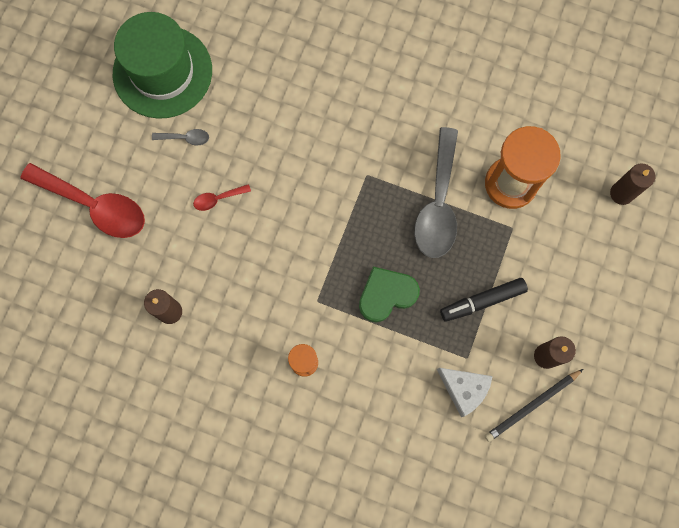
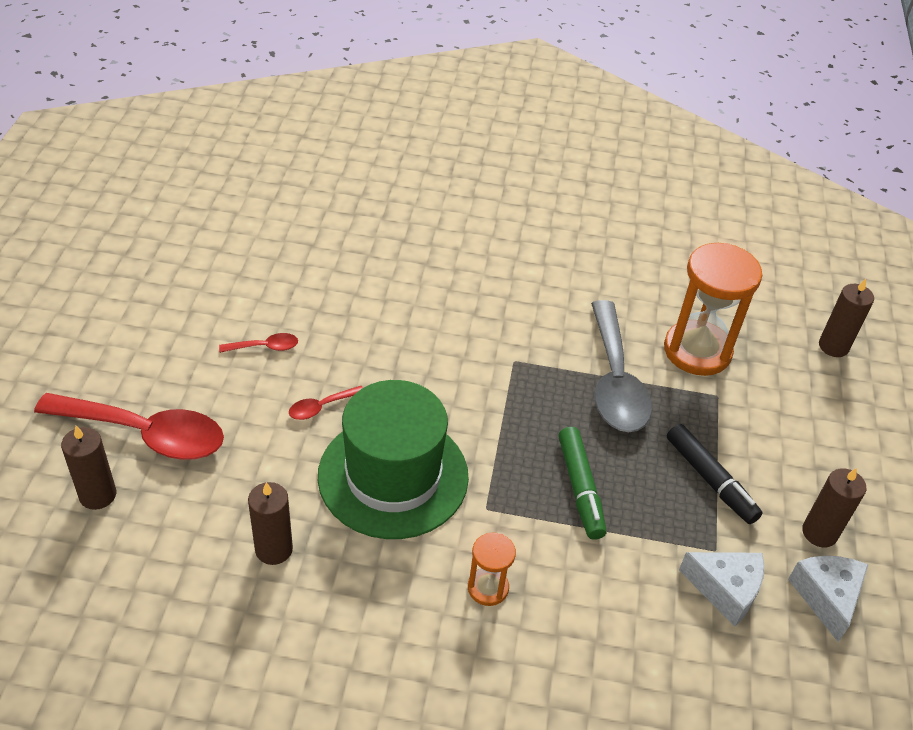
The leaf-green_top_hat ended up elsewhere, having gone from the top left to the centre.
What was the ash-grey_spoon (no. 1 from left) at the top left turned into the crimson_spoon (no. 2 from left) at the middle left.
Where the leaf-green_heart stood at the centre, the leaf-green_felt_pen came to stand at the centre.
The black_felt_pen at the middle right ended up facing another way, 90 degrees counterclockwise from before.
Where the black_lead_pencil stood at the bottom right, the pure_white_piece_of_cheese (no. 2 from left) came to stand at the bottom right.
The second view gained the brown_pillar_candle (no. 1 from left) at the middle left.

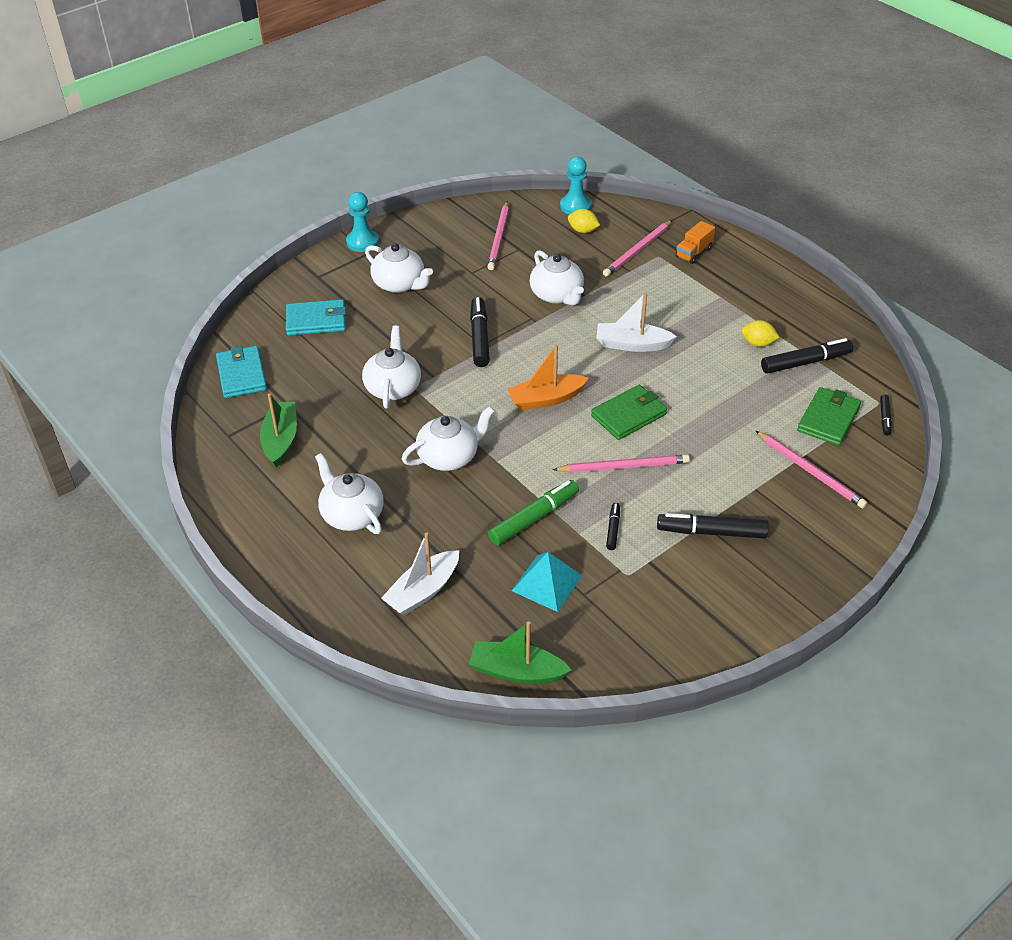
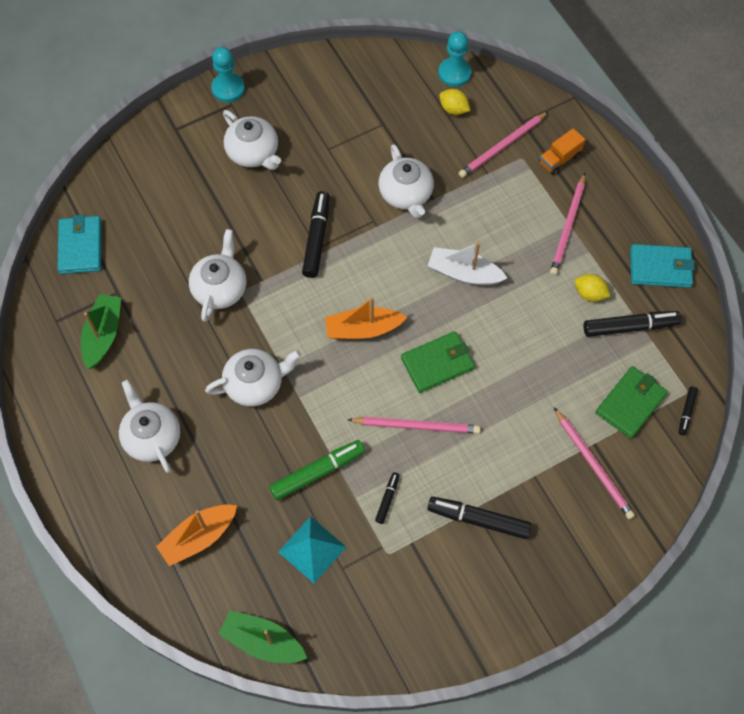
The rosy_lead_pencil (no. 1 from left in the first image) ended up elsewhere, having gone from the top centre to the top right.
The aqua_card_wallet (no. 2 from left) ended up elsewhere, having gone from the middle left to the middle right.
What was the pure_white_sailboat (no. 1 from left) at the centre turned into the orange-coloured_sailboat (no. 1 from left) at the bottom left.

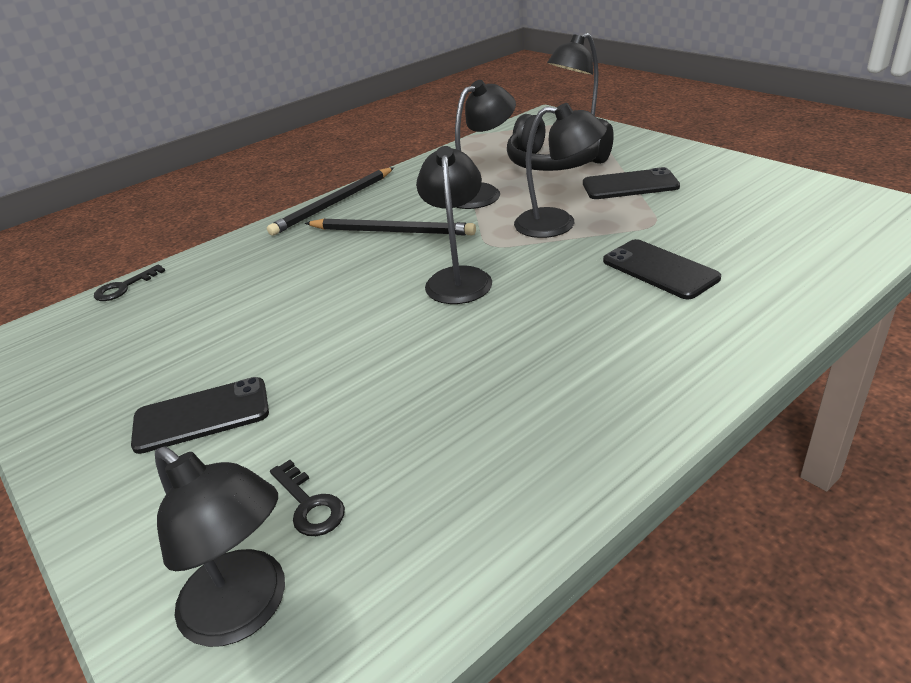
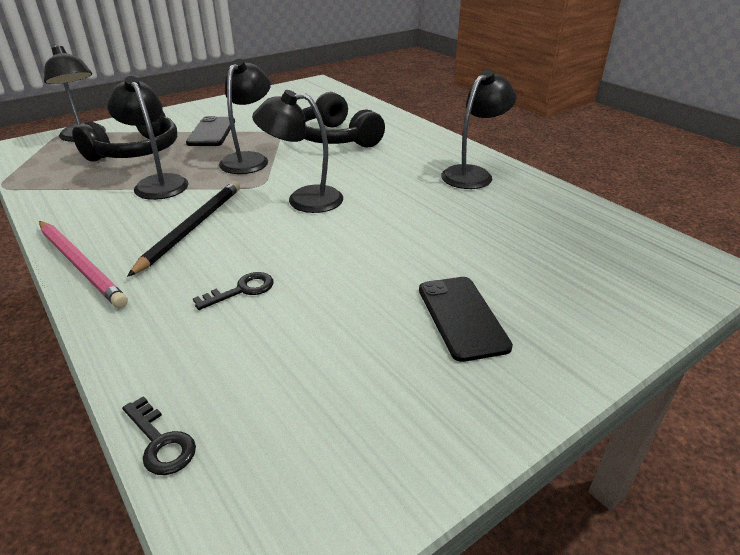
What was the black_lead_pencil (no. 1 from left) at the top centre turned into the rosy_lead_pencil at the middle left.
Where the black_smartphone (no. 3 from left) stood at the middle right, the black_over-ear_headphones (no. 2 from left) came to stand at the top centre.
The black_reading_lamp (no. 1 from left in the first image) ended up elsewhere, having gone from the bottom left to the top centre.
The black_key (no. 2 from left) ended up elsewhere, having gone from the bottom centre to the middle left.

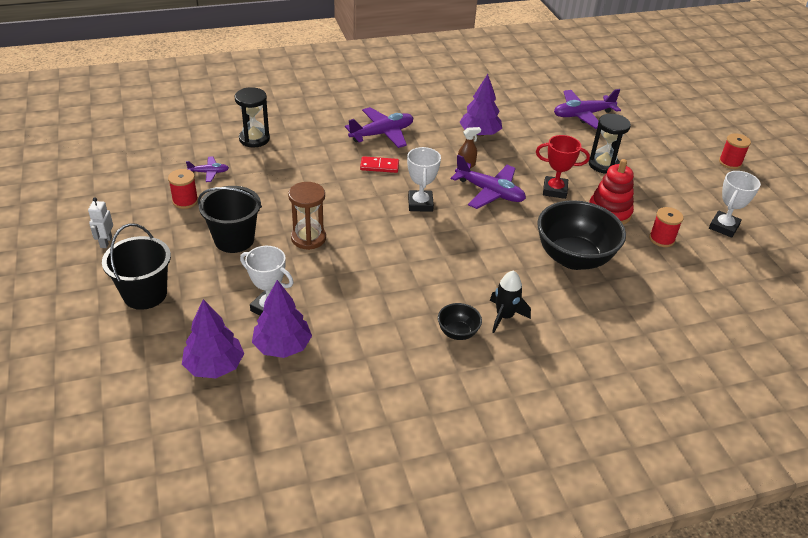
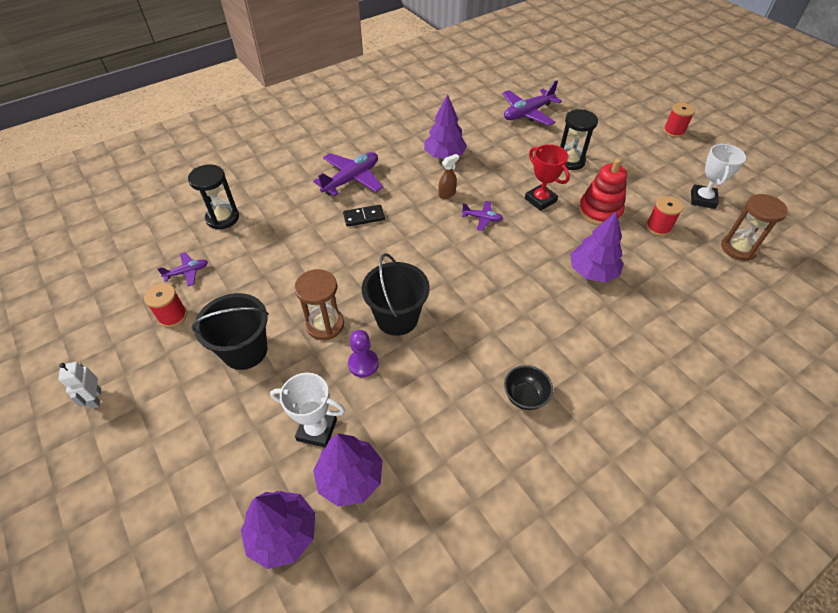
The crimson_prize_cup at the top right ended up facing another way, 60 degrees clockwise from before.
The second view lost the pure_white_prize_cup (no. 2 from left) at the top centre.
The size of the purple_toy_plane (no. 3 from left) at the centre changed by a factor of 0.52.
What was the crimson_domino at the top centre turned into the black_domino at the centre.
Where the black_bowl (no. 2 from left) stood at the middle right, the purple_tree (no. 4 from left) came to stand at the middle right.
The black_pail (no. 1 from left in the first image) ended up elsewhere, having gone from the middle left to the centre.
The second view lost the black_rocket at the centre.
The second view gained the brown_sandglass (no. 2 from left) at the middle right.
The second view gained the purple_chess_pawn at the centre.

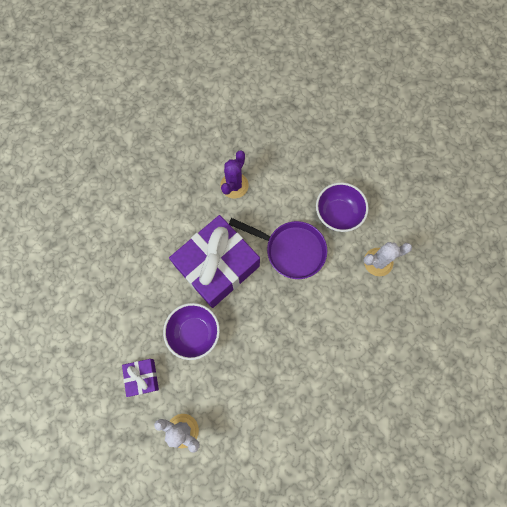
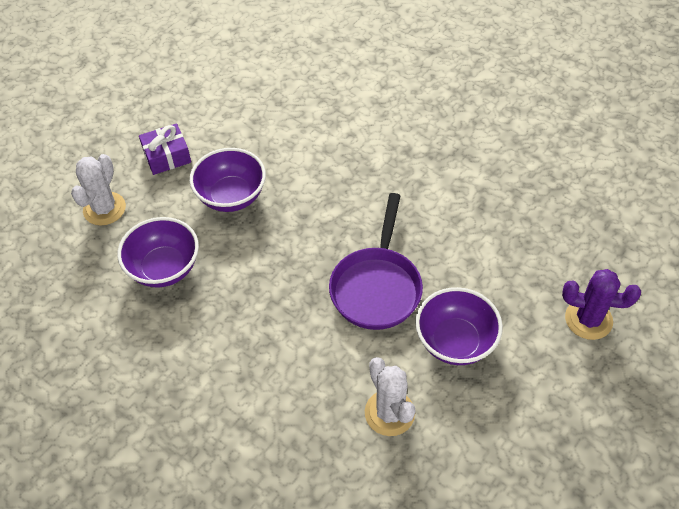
The purple_cactus ended up elsewhere, having gone from the centre to the middle right.
The second view lost the purple_present (no. 2 from left) at the centre.
The second view gained the purple_bowl (no. 1 from left) at the middle left.

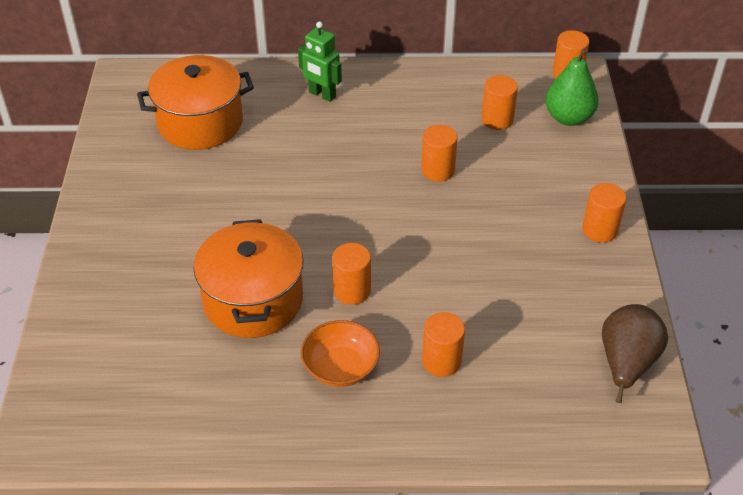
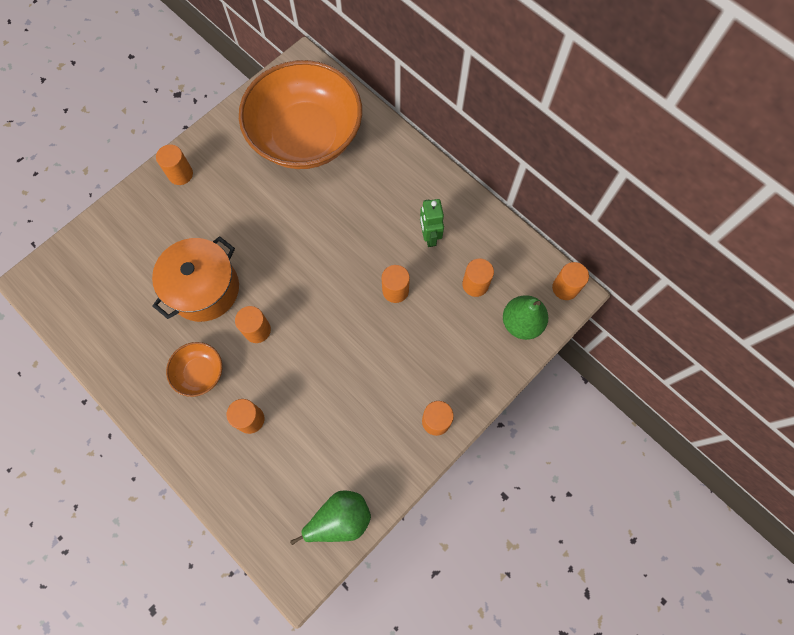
The leaf-green_robot ended up elsewhere, having gone from the top centre to the centre.
Where the orange-coloured_pot (no. 1 from left) stood at the top left, the orange-coloured_bowl (no. 2 from left) came to stand at the top centre.
What was the brown_toy_pear at the bottom right turned into the leaf-green_toy_pear (no. 1 from left) at the bottom centre.
The second view gained the orange-coloured_cylinder_shape (no. 1 from left) at the top left.

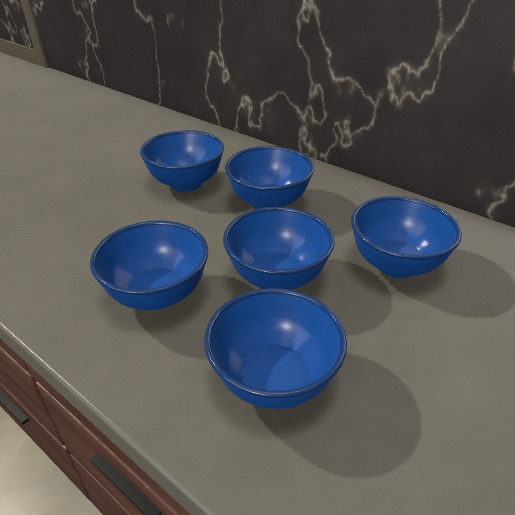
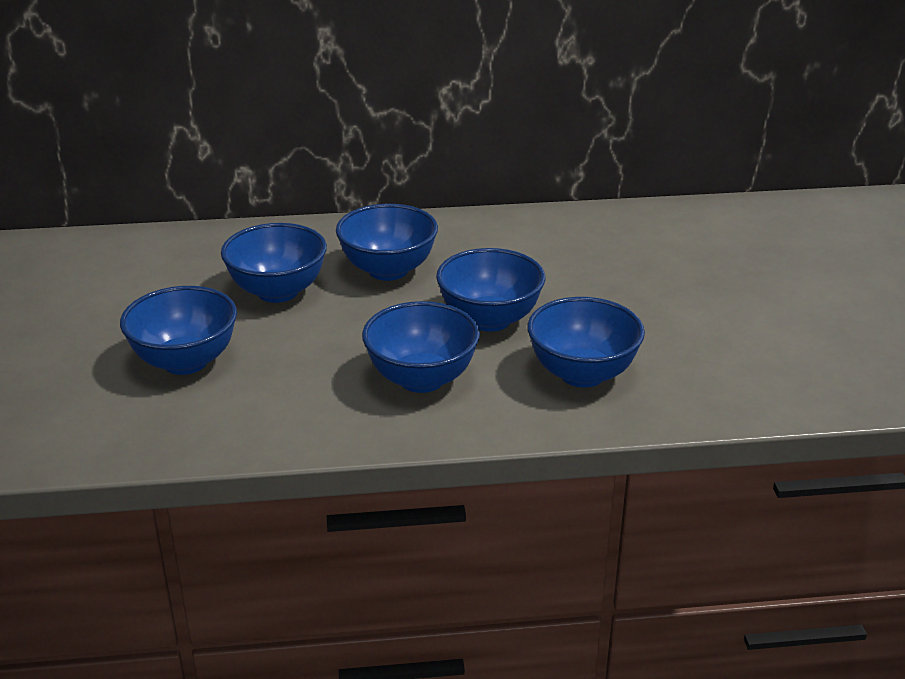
The blue_bowl (no. 6 from left in the first image) ended up elsewhere, having gone from the middle right to the middle left.

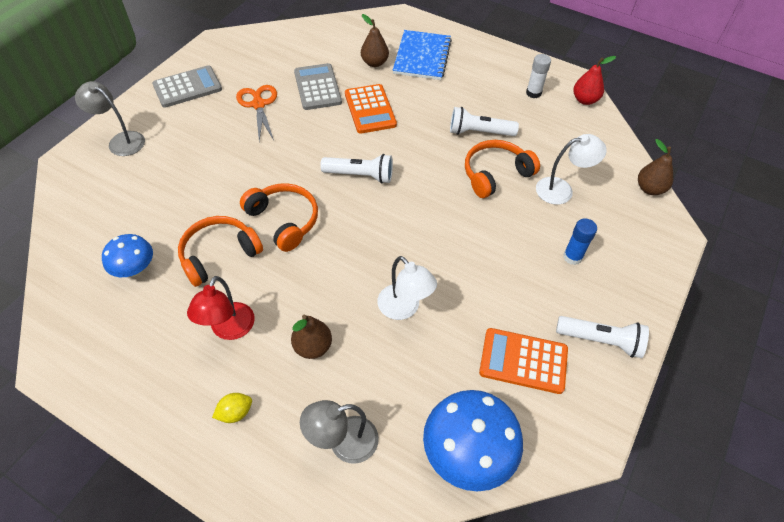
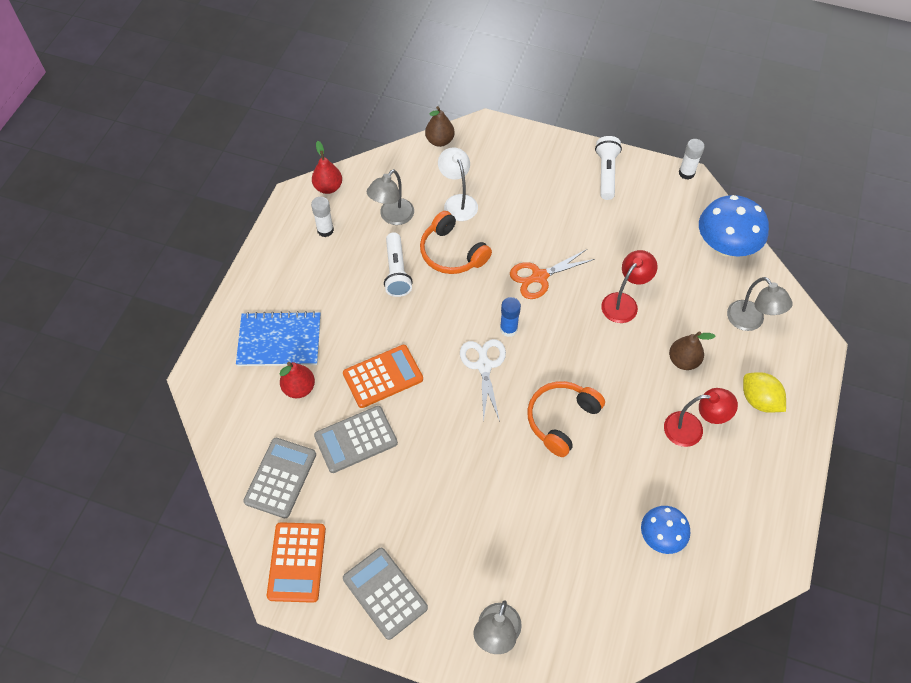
What was the brown_toy_pear (no. 2 from left) at the top centre turned into the crimson_toy_pear (no. 1 from left) at the middle left.
The orange-coloured_pair_of_scissors ended up elsewhere, having gone from the top left to the centre.
Where the pure_white_torch (no. 1 from left) stood at the top centre, the pure_white_pair_of_scissors came to stand at the centre.
The second view lost the orange-coloured_over-ear_headphones (no. 1 from left) at the middle left.
The blue_glue ended up elsewhere, having gone from the middle right to the centre.
What was the pure_white_reading_lamp (no. 1 from left) at the centre turned into the crimson_reading_lamp (no. 1 from left) at the middle right.
The orange-coloured_adding_machine (no. 2 from left in the first image) ended up elsewhere, having gone from the bottom right to the bottom left.
The size of the bright_yellow_toy_lemon at the bottom left changed by a factor of 1.58.
The second view gained the pure_white_glue (no. 2 from left) at the top right.
The second view gained the ash-grey_reading_lamp (no. 1 from left) at the top centre.
The second view gained the ash-grey_adding_machine (no. 1 from left) at the bottom left.

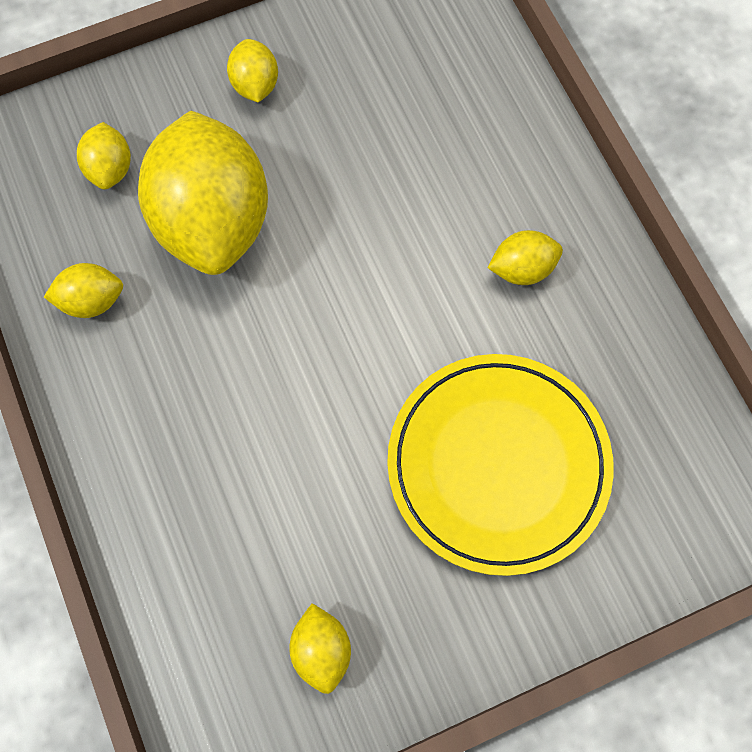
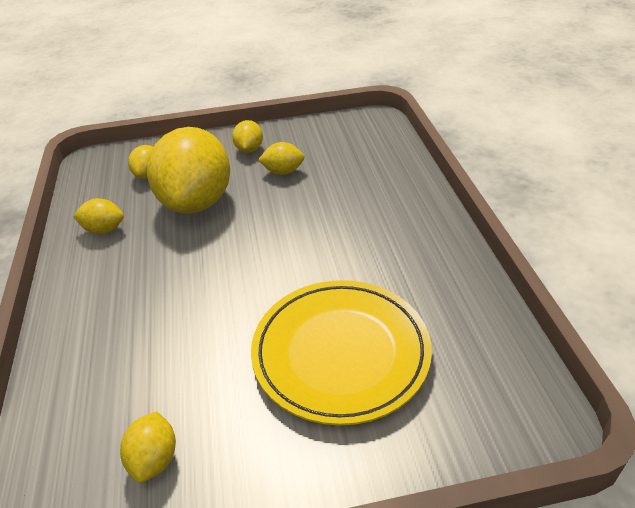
The bright_yellow_toy_lemon (no. 6 from left) ended up elsewhere, having gone from the middle right to the top centre.

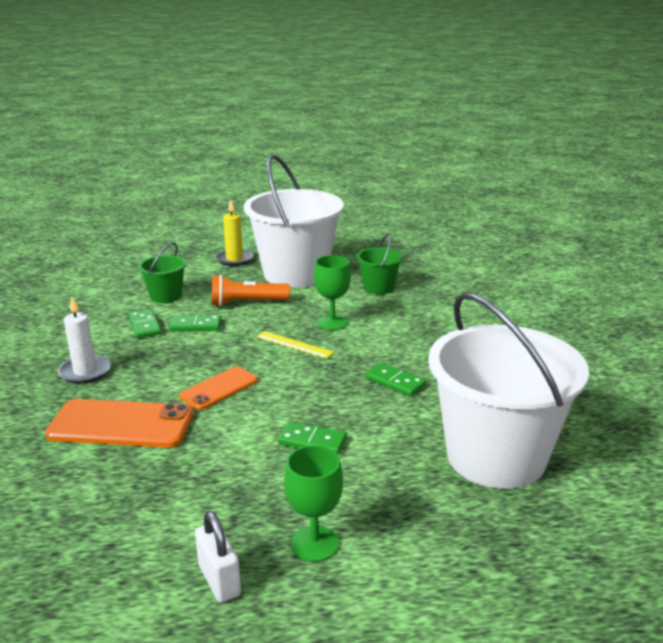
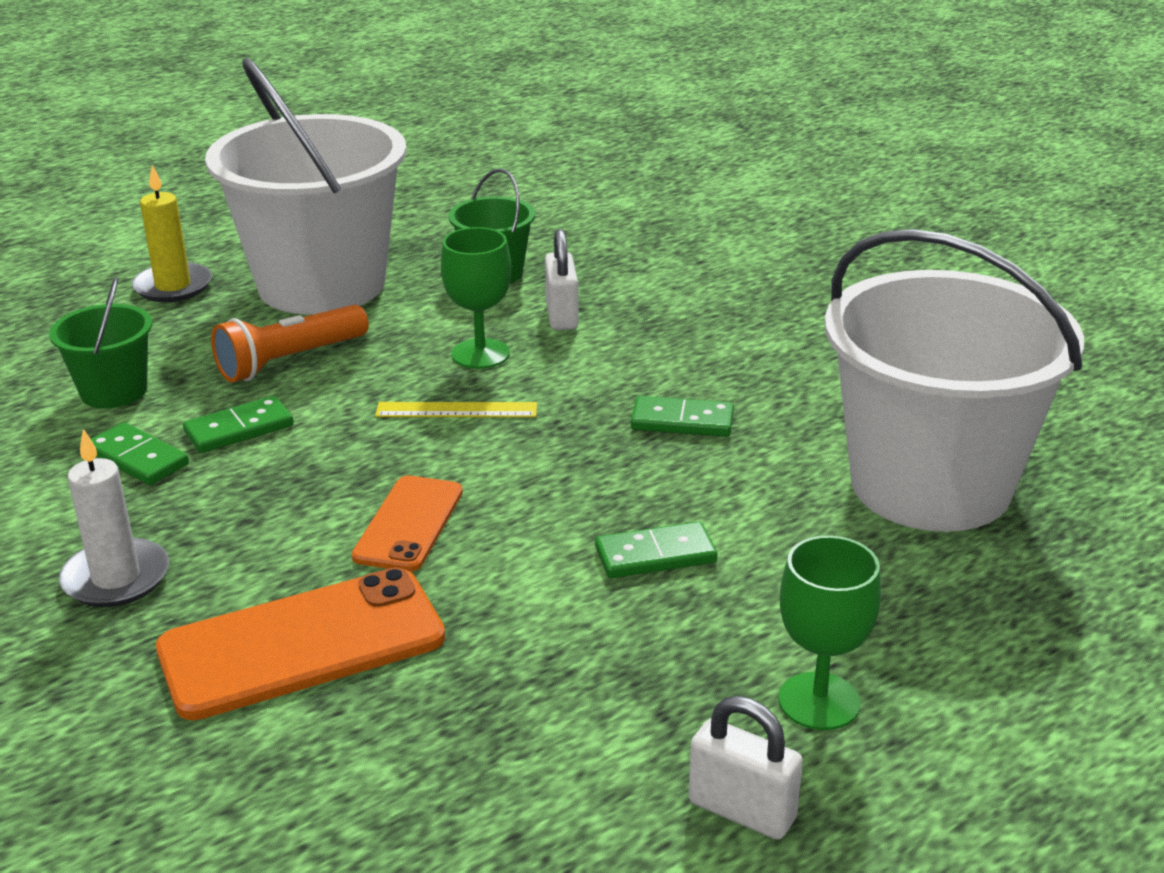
The second view gained the pure_white_lock (no. 1 from left) at the top centre.

